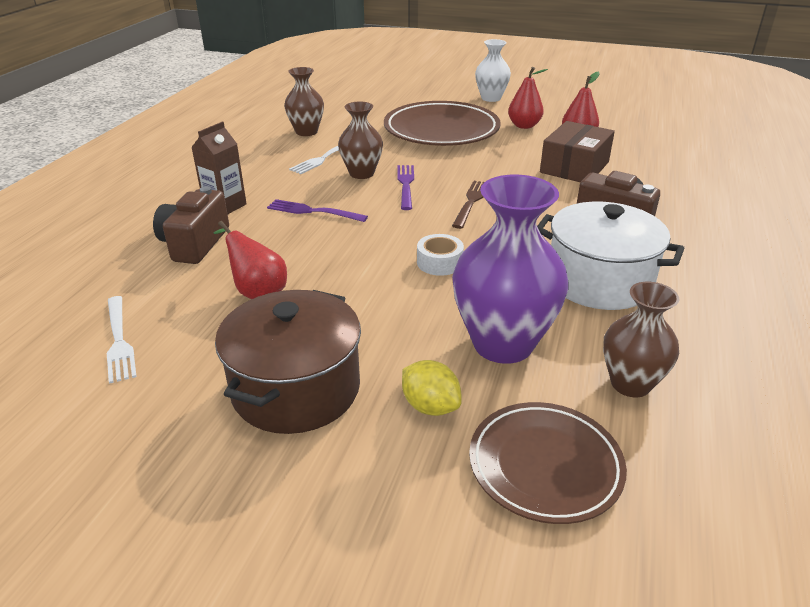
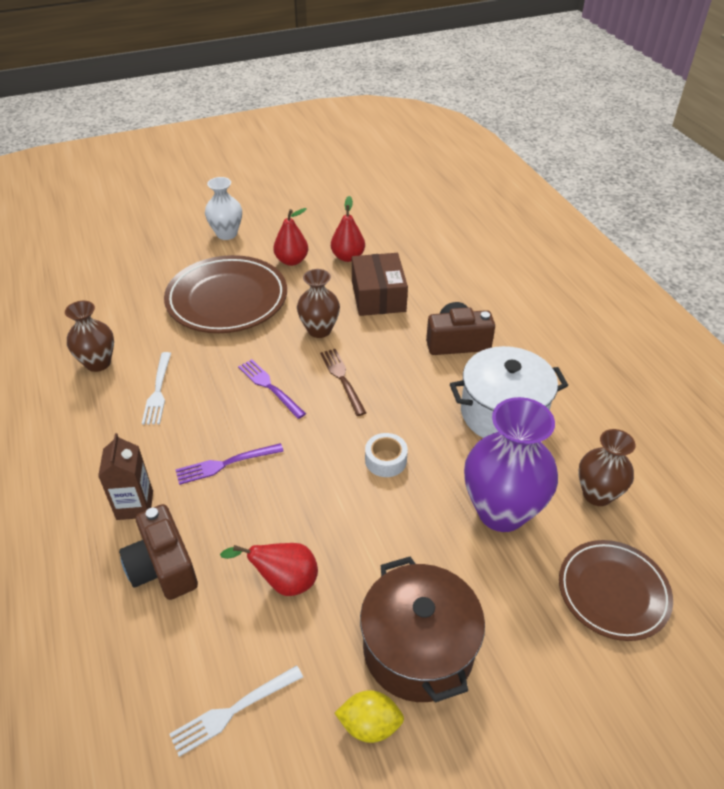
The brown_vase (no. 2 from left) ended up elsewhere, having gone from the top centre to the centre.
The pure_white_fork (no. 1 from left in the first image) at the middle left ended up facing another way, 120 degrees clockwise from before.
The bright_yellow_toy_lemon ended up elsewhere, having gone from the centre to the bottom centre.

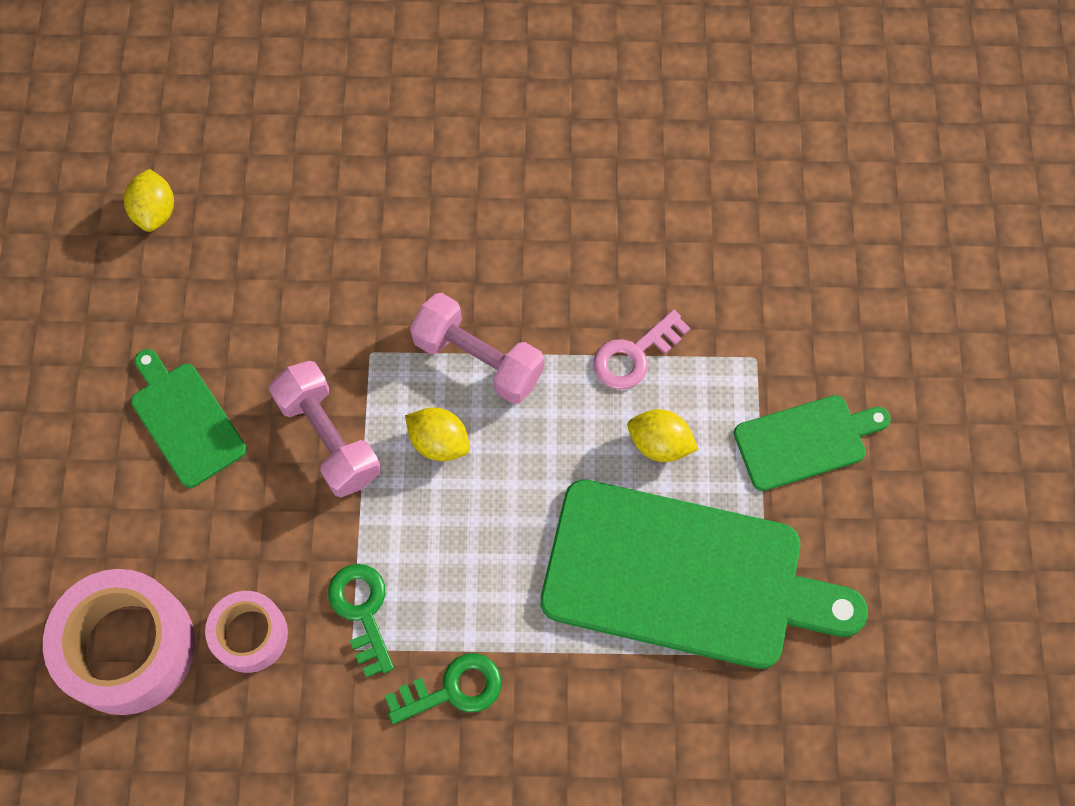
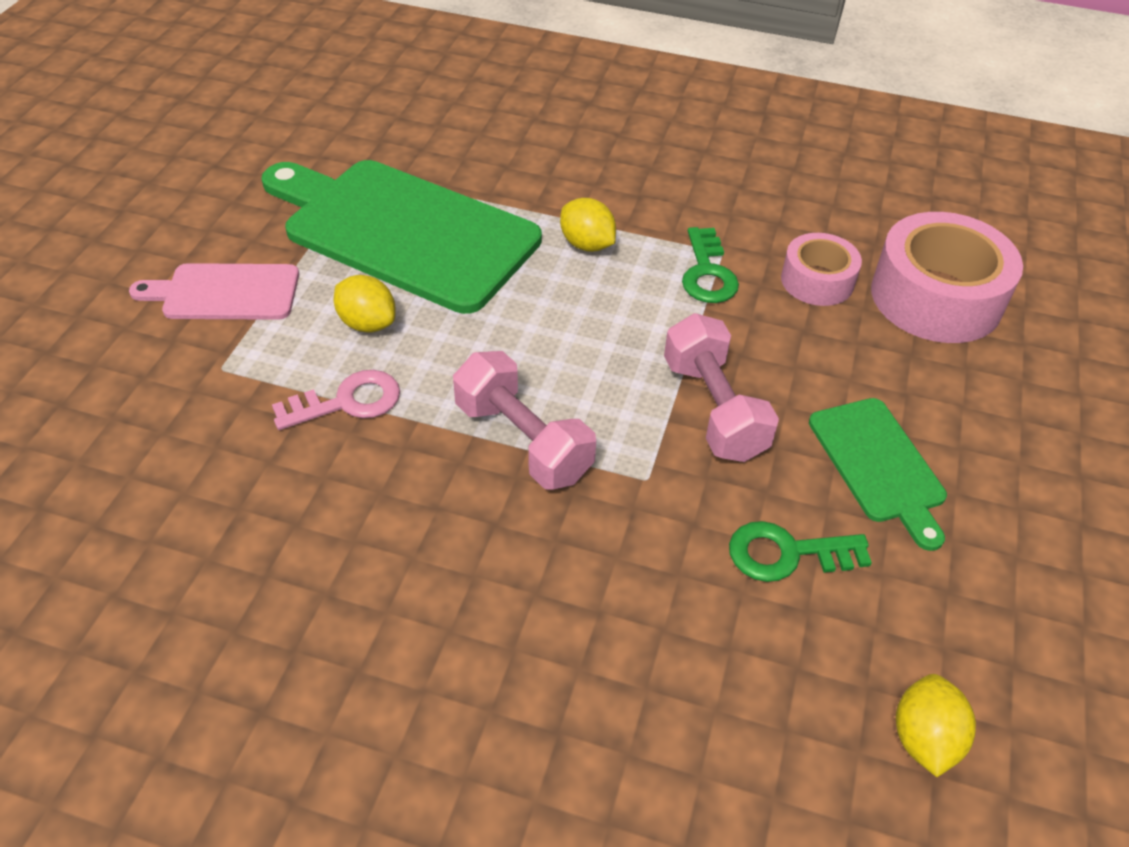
What was the leaf-green_bread_board (no. 3 from left) at the middle right turned into the rosy_bread_board at the middle left.
The bright_yellow_toy_lemon (no. 2 from left) ended up elsewhere, having gone from the centre to the top centre.
The leaf-green_key (no. 2 from left) ended up elsewhere, having gone from the bottom centre to the middle right.

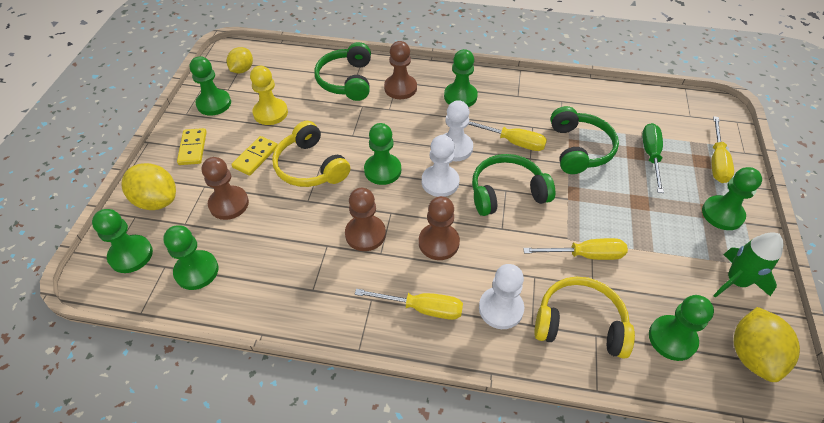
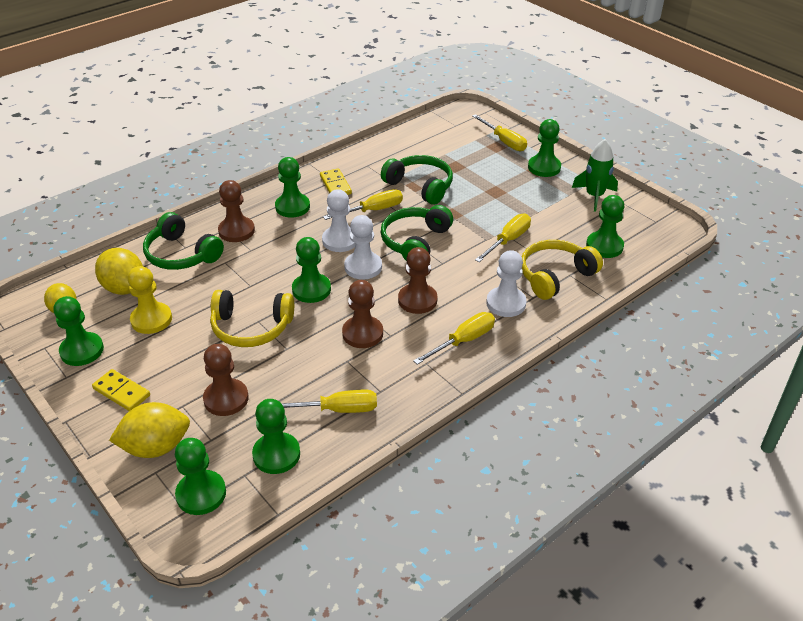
The second view lost the leaf-green_flat_screwdriver at the middle right.
The bright_yellow_domino (no. 2 from left) ended up elsewhere, having gone from the middle left to the top centre.
The bright_yellow_toy_lemon (no. 3 from left in the first image) ended up elsewhere, having gone from the bottom right to the middle left.
The second view gained the bright_yellow_flat_screwdriver (no. 1 from left) at the centre.

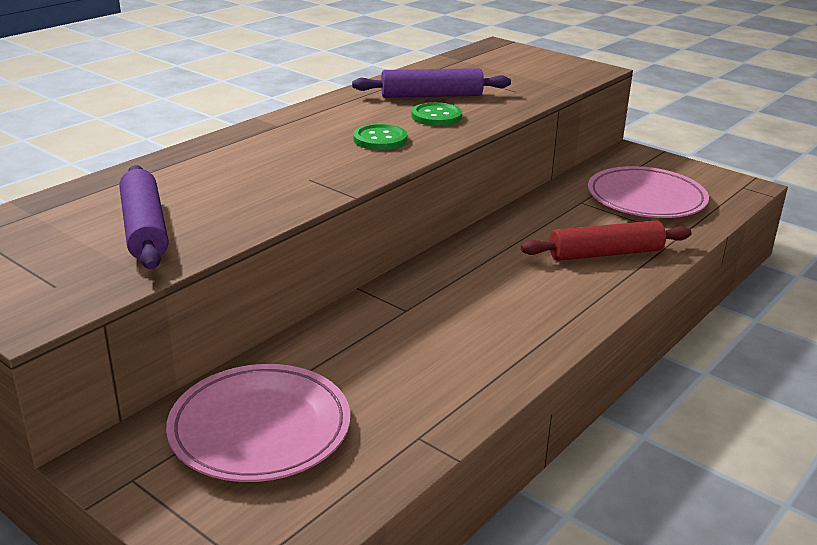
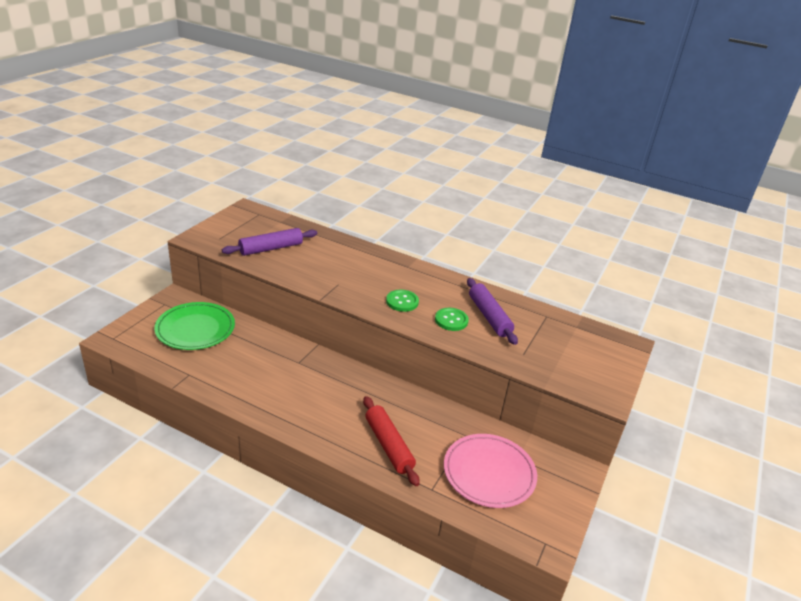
What was the rosy_dinner_plate (no. 1 from left) at the bottom left turned into the leaf-green_dinner_plate at the middle left.

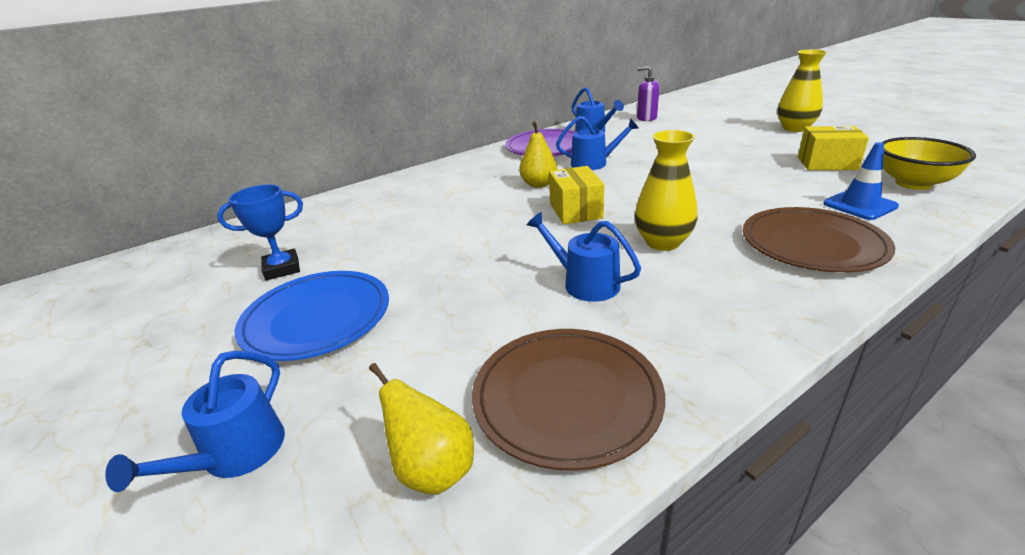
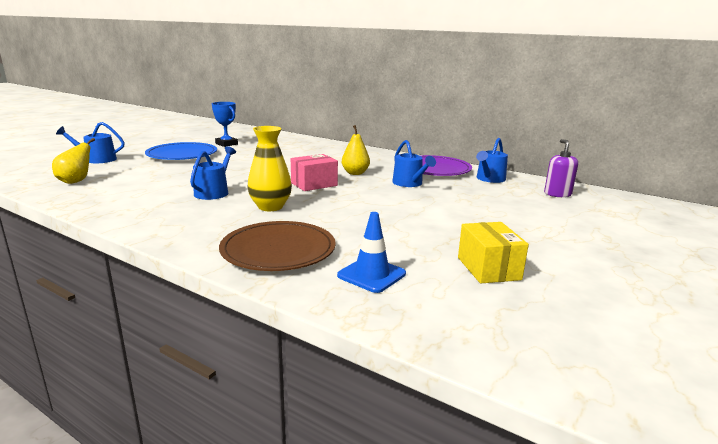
The second view lost the bright_yellow_vase (no. 2 from left) at the top right.
The second view lost the bright_yellow_bowl at the top right.
What was the bright_yellow_box (no. 1 from left) at the centre turned into the rosy_box at the centre.
The second view lost the brown_dinner_plate (no. 1 from left) at the bottom centre.

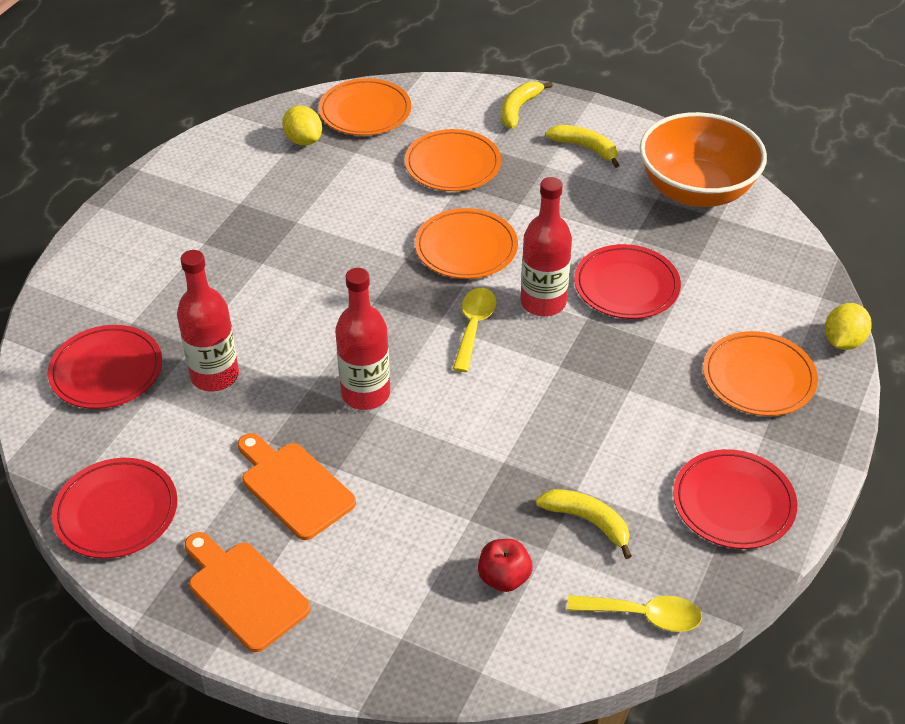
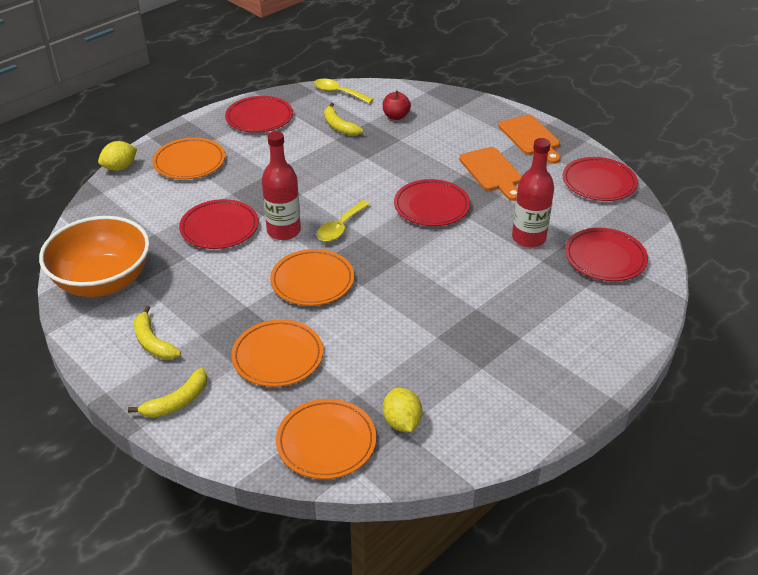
Where the crimson_flask (no. 2 from left) stood at the centre, the crimson_dinner_plate (no. 3 from left) came to stand at the centre.

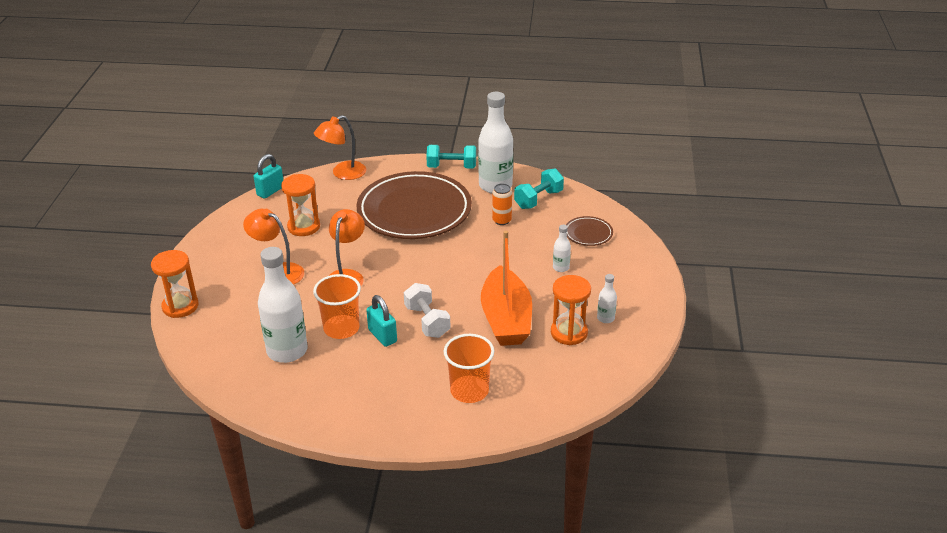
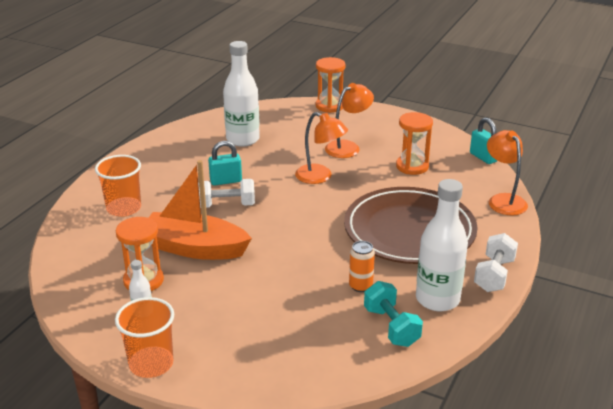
What was the aqua_hand_weight (no. 1 from left) at the top centre turned into the pure_white_hand_weight (no. 2 from left) at the middle right.
The second view lost the brown_dinner_plate (no. 2 from left) at the centre.
The second view lost the pure_white_flask (no. 3 from left) at the centre.
The orange-coloured_beaker (no. 1 from left in the first image) ended up elsewhere, having gone from the centre to the bottom left.

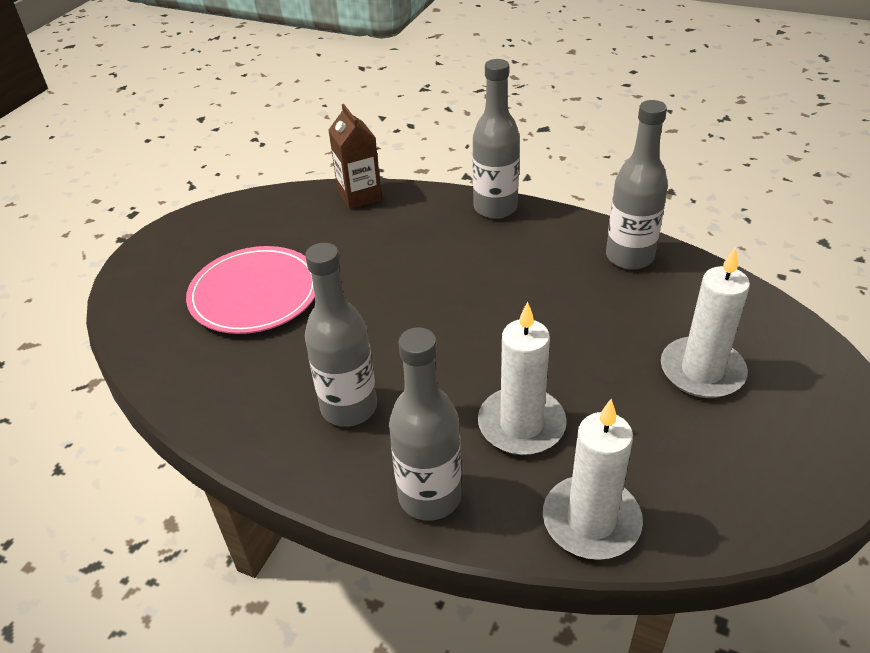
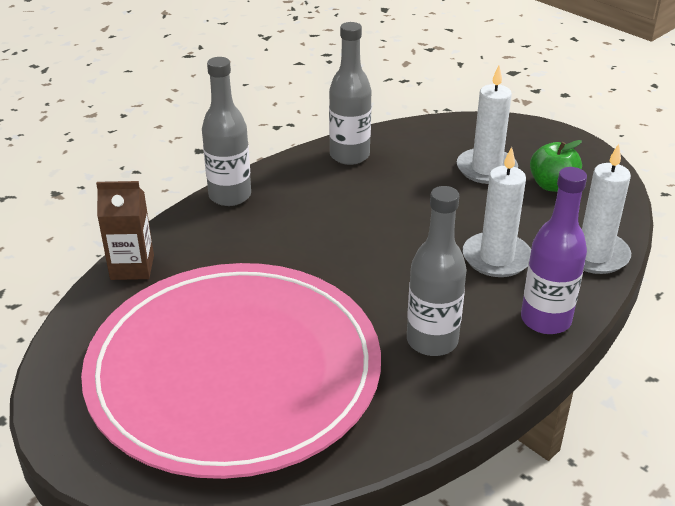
The size of the rosy_dinner_plate at the middle left changed by a factor of 2.02.
What was the ash-grey_flask (no. 2 from left) at the centre turned into the purple_flask at the middle right.
The second view gained the leaf-green_toy_apple at the top right.

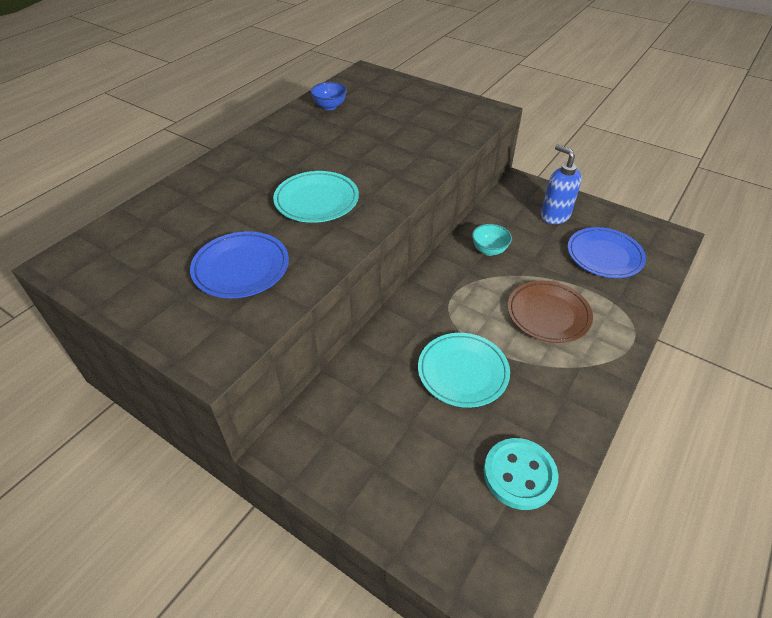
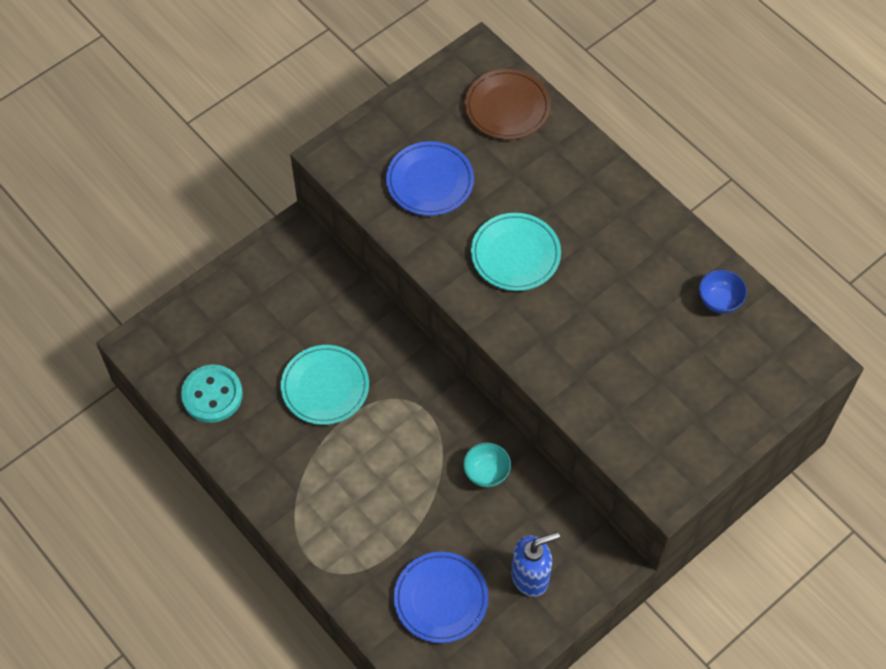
The brown_dinner_plate ended up elsewhere, having gone from the middle right to the top centre.

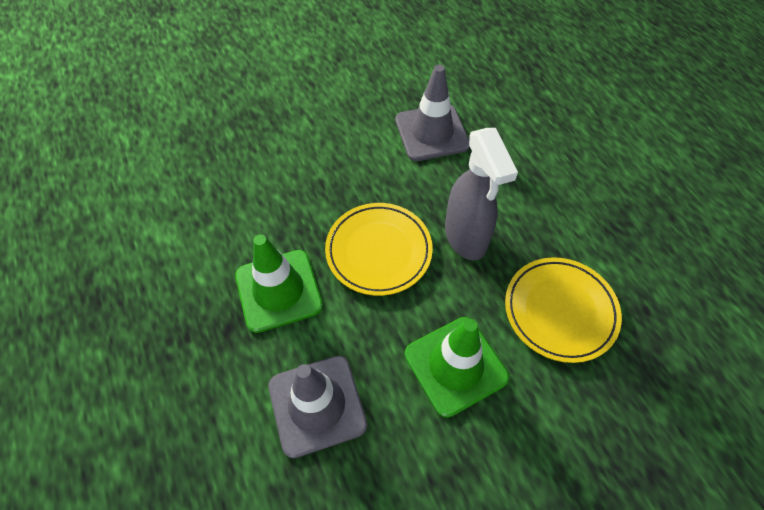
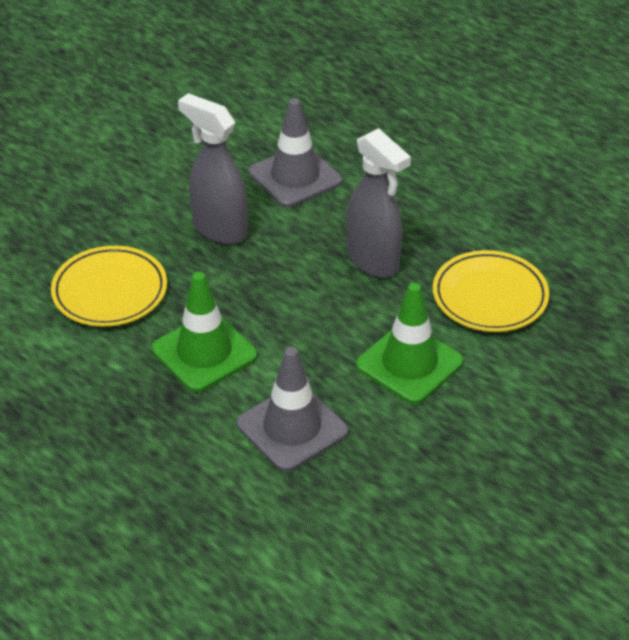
The bright_yellow_dinner_plate (no. 1 from left) ended up elsewhere, having gone from the centre to the middle left.
The second view gained the ash-grey_spray_cleaner (no. 1 from left) at the top centre.

